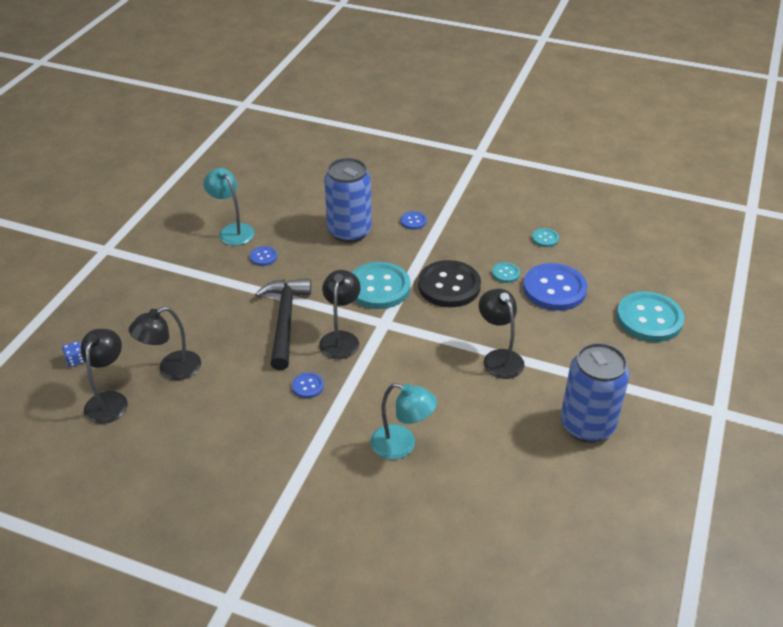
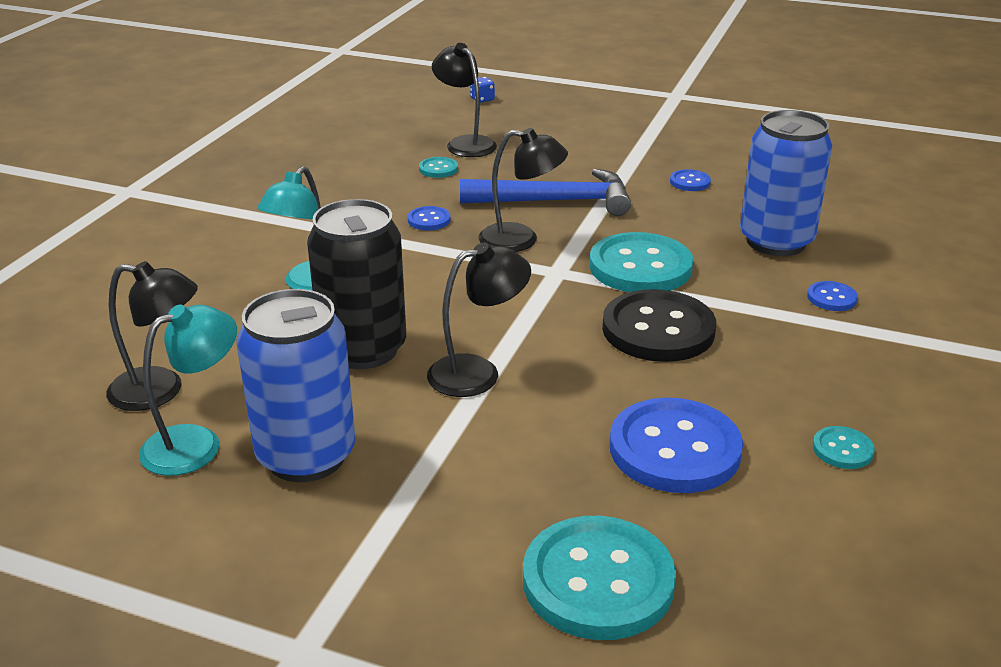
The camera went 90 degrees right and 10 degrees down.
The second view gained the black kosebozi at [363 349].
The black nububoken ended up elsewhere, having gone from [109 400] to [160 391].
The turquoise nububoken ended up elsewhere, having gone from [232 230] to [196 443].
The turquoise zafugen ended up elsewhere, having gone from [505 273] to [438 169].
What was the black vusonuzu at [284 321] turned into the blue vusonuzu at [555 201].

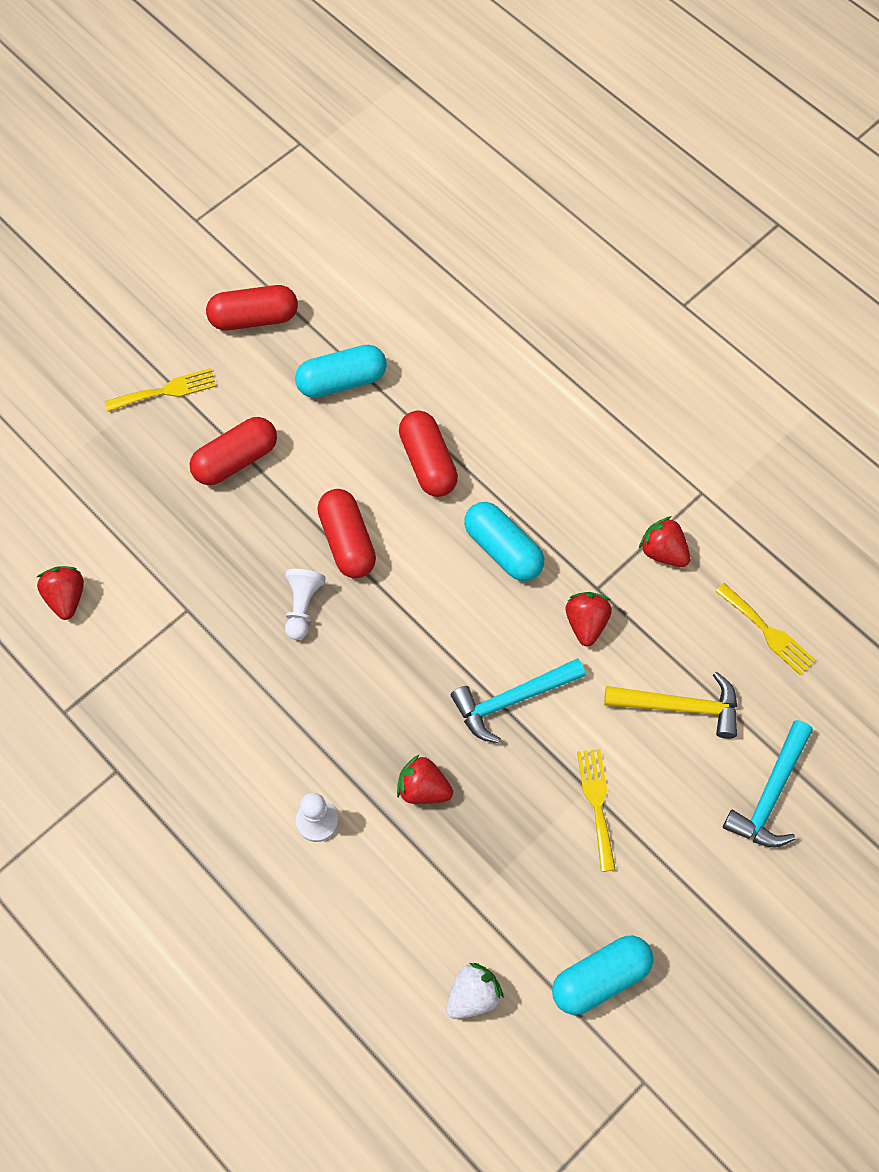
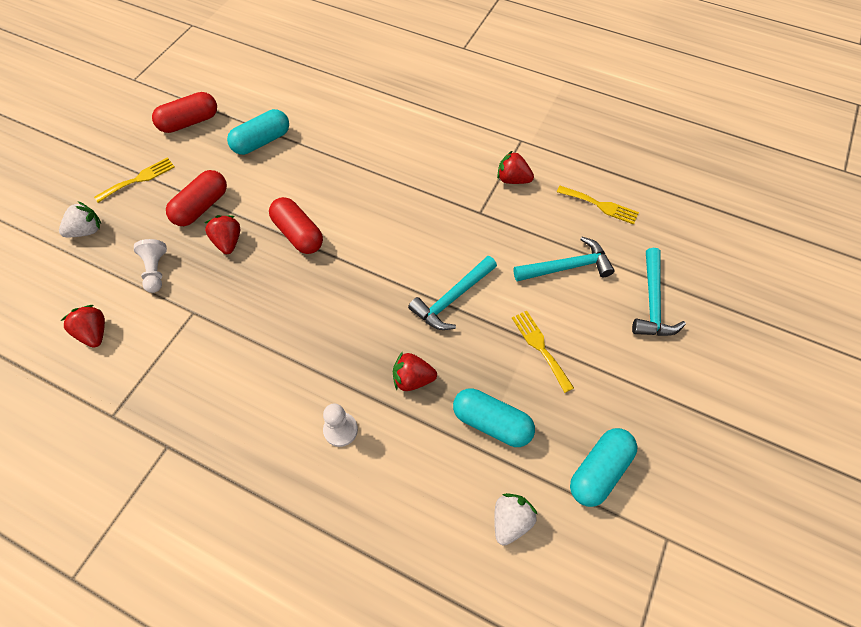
The camera went 20 degrees left and 5 degrees down.
The second view lost the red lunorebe at [428 462].
The second view gained the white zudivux at [87 231].
The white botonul ended up elsewhere, having gone from [302 607] to [156 271].
The turquoise lunorebe ended up elsewhere, having gone from [503 549] to [491 422].
The red zudivux ended up elsewhere, having gone from [586 623] to [228 242].
What was the yellow vusonuzu at [680 707] turned into the turquoise vusonuzu at [567 267].

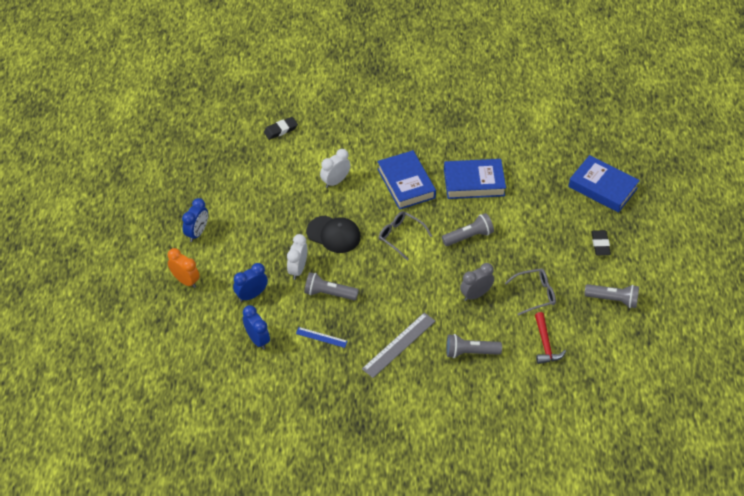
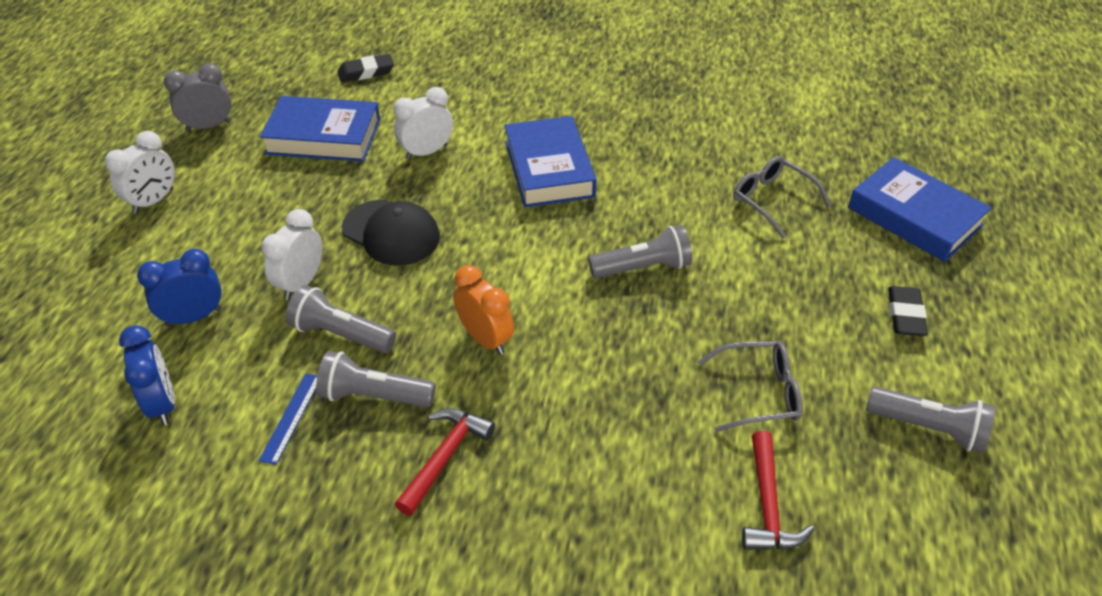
The camera went 10 degrees right and 5 degrees down.
The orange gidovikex ended up elsewhere, having gone from [185 281] to [485 339].
The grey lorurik ended up elsewhere, having gone from [400 236] to [772 200].
The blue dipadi ended up elsewhere, having gone from [474 182] to [323 136].
The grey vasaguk ended up elsewhere, having gone from [470 352] to [374 396].
The grey gidovikex ended up elsewhere, having gone from [475 294] to [208 126].
Where the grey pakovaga stood at [399 344], the red vusonuzu came to stand at [445 457].
What was the blue gidovikex at [197 233] turned into the white gidovikex at [153 201].
The blue pakovaga at [321 337] ended up facing another way, 75 degrees clockwise from before.

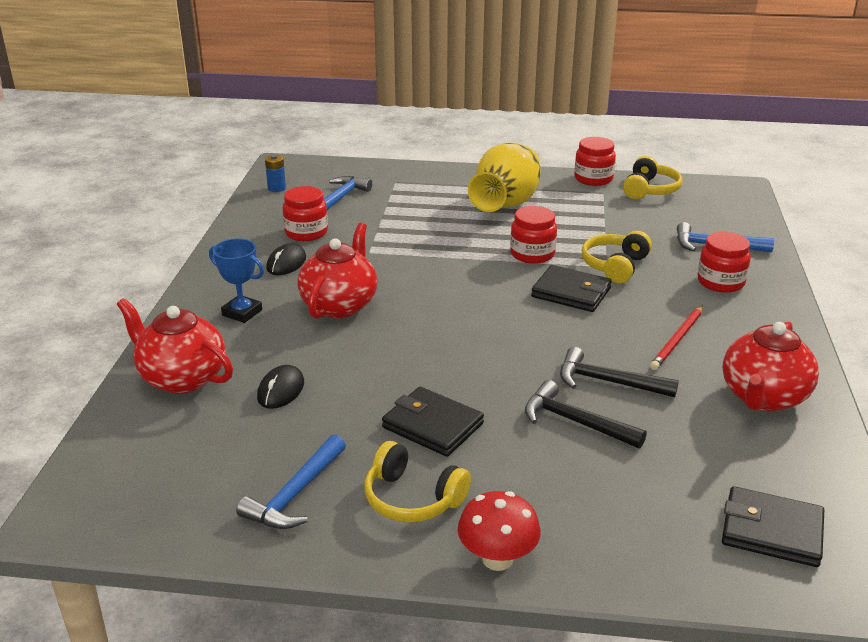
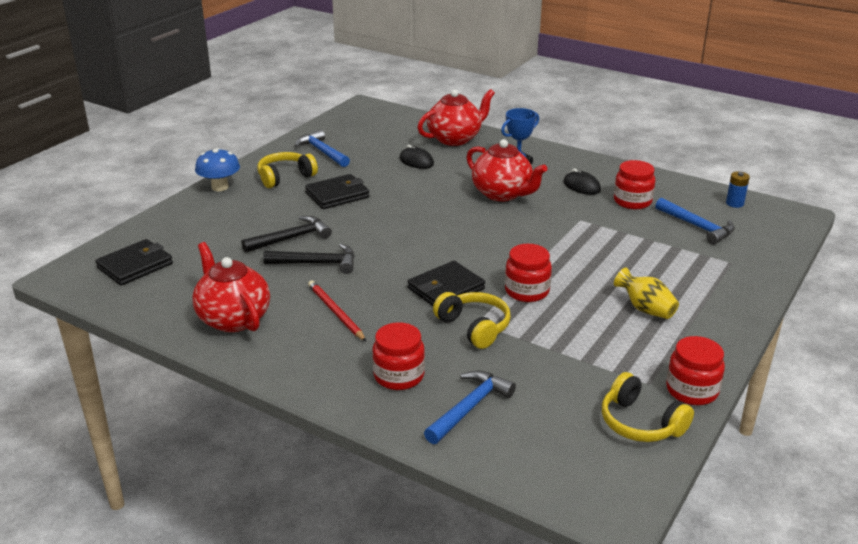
The camera went 115 degrees right and 0 degrees up.
What was the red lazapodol at [497 559] turned into the blue lazapodol at [220 187].
The black vusonuzu at [607 382] ended up facing another way, 45 degrees clockwise from before.
The size of the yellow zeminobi at [506 204] changed by a factor of 0.51.

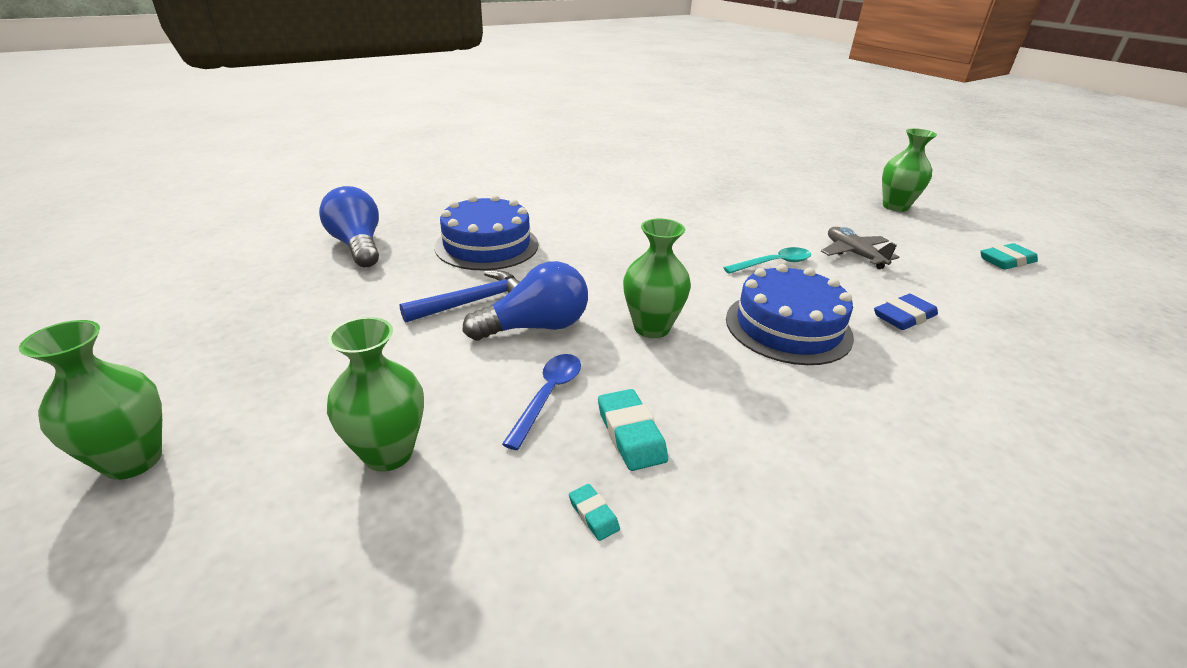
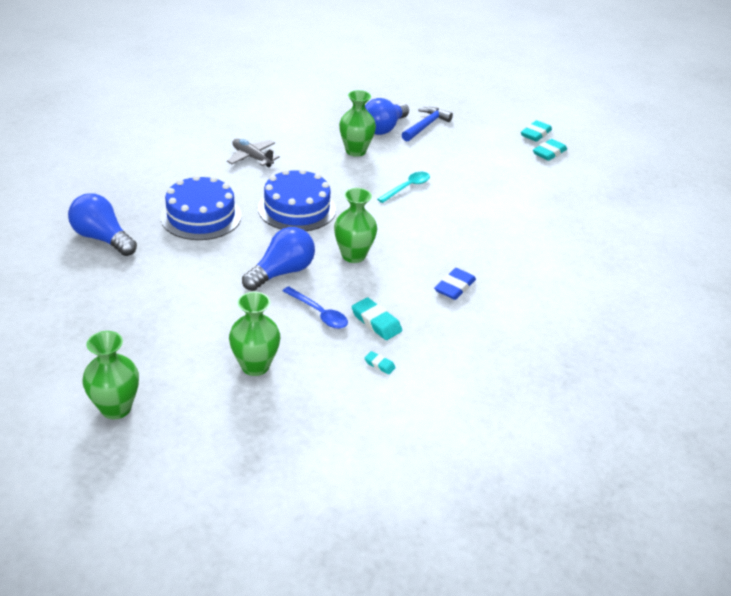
The camera went 25 degrees left and 5 degrees up.
The second view gained the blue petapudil at [384 128].
The second view gained the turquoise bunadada at [535 134].
The blue vusonuzu ended up elsewhere, having gone from [473 302] to [425 126].
The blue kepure ended up elsewhere, having gone from [788 327] to [297 208].
The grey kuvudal ended up elsewhere, having gone from [854 254] to [252 158].
The blue bunadada ended up elsewhere, having gone from [904 317] to [454 287].
The green zeminobi ended up elsewhere, having gone from [895 206] to [355 151].
The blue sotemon at [548 396] ended up facing another way, 135 degrees clockwise from before.

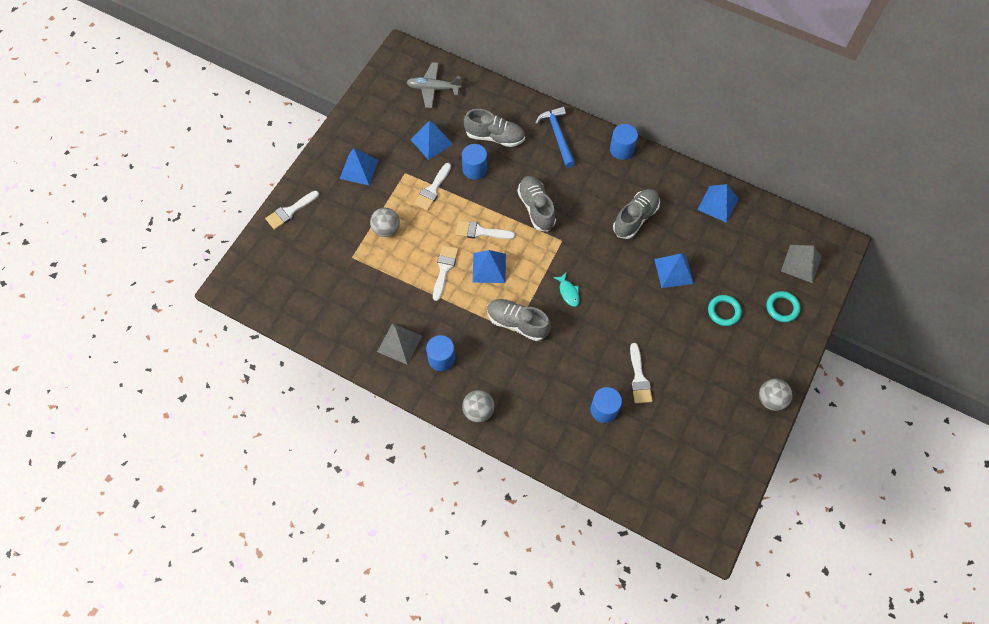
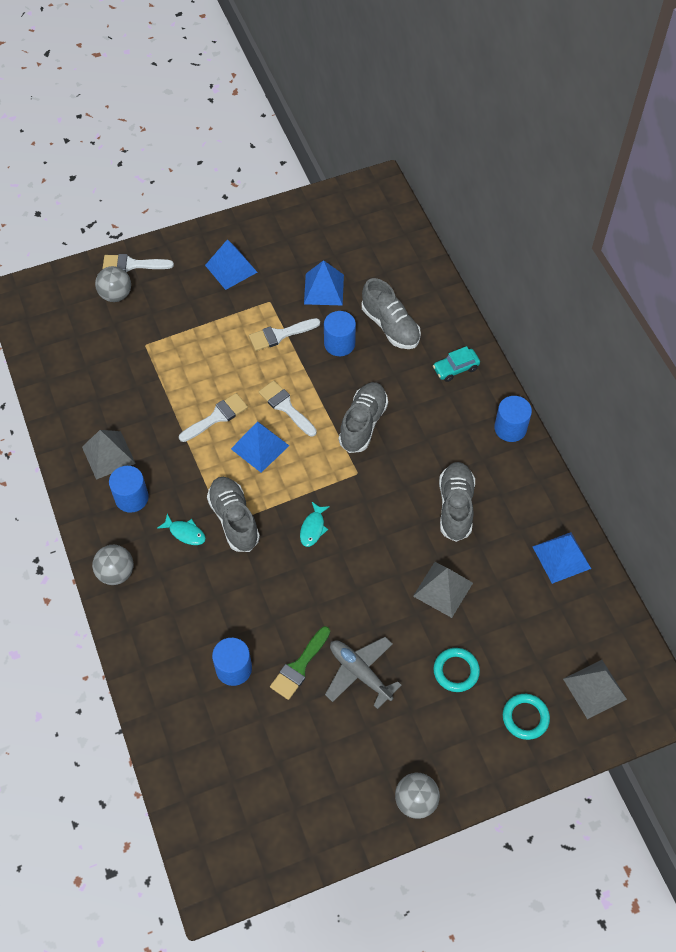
The camera went 40 degrees right and 5 degrees down.
The second view gained the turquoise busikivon at [185 533].
The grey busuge ended up elsewhere, having gone from [386 229] to [116 295].
The grey kuvudal ended up elsewhere, having gone from [433 88] to [360 673].
Where the blue vusonuzu stood at [557 136], the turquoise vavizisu came to stand at [455 368].
What was the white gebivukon at [639 378] turned into the green gebivukon at [299 666].
What was the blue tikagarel at [673 271] turned into the grey tikagarel at [443 589].
The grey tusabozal at [635 218] ended up facing another way, 75 degrees counterclockwise from before.

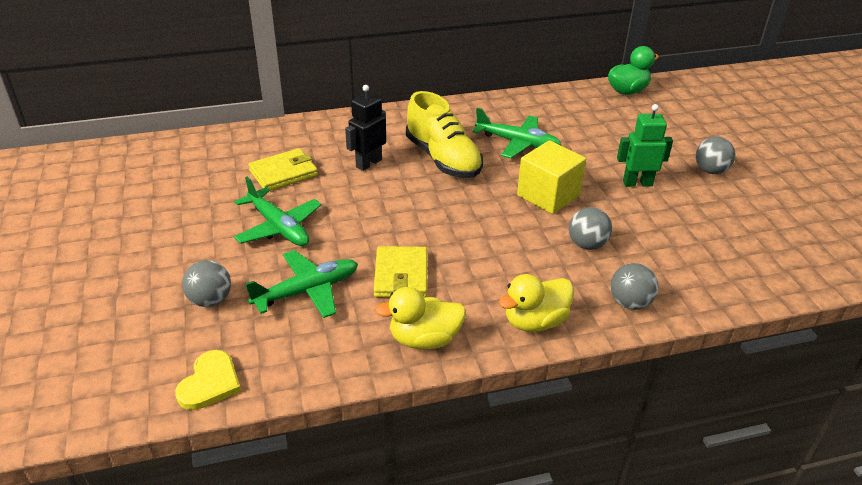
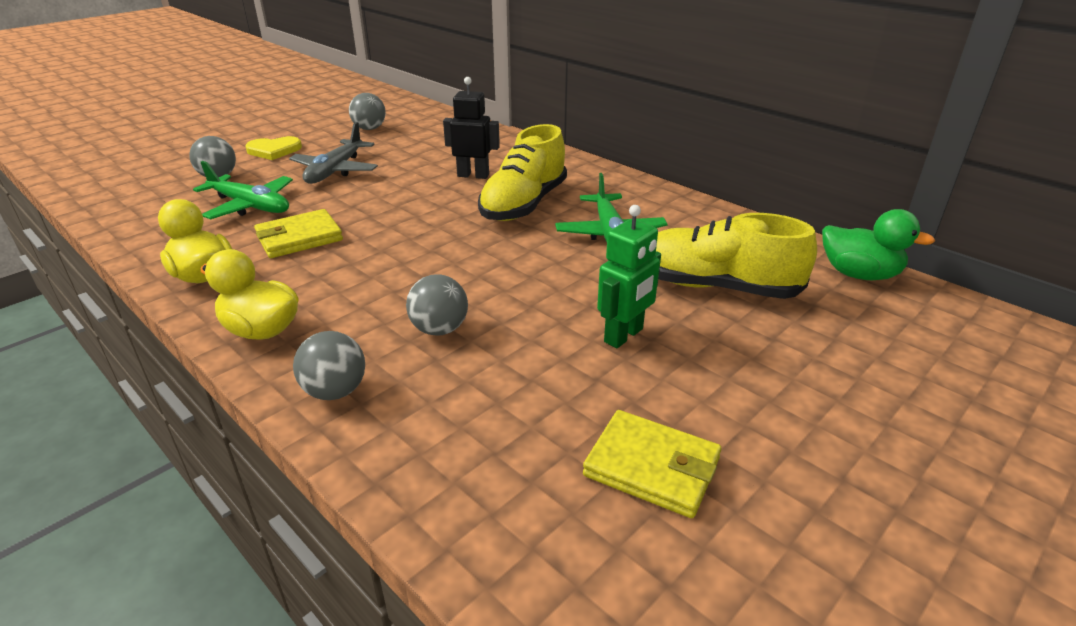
The camera went 60 degrees right and 5 degrees down.
The second view lost the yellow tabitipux at [548 195].
The second view gained the yellow tusabozal at [716 286].
The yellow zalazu ended up elsewhere, having gone from [210 383] to [274 150].
The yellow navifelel ended up elsewhere, having gone from [283 173] to [651 467].
The grey busuge ended up elsewhere, having gone from [710 171] to [369 129].
What was the green kuvudal at [278 227] turned into the grey kuvudal at [335 170].
The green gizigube at [637 183] ended up facing another way, 75 degrees clockwise from before.

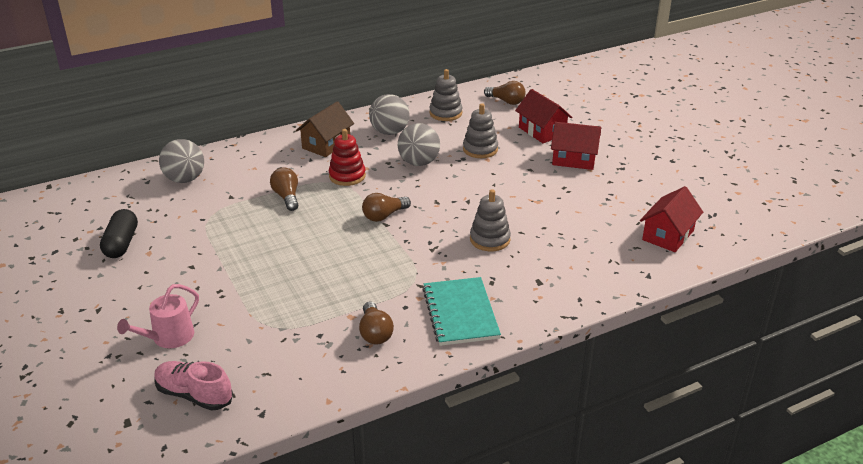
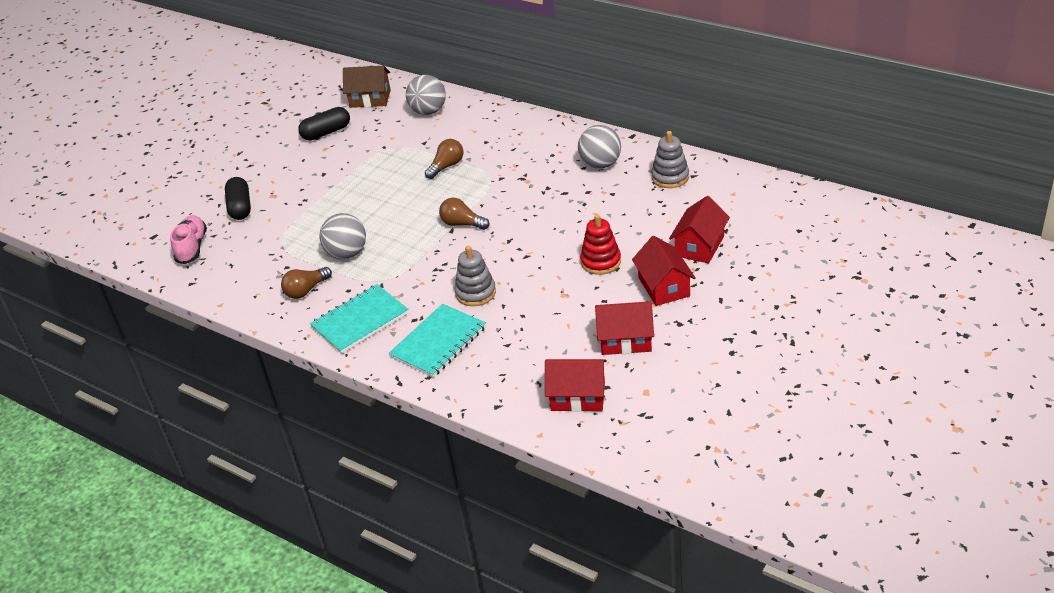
The camera went 65 degrees right and 5 degrees up.
The second view lost the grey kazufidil at [480 149].
The second view lost the brown petapudil at [506 101].
The second view gained the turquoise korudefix at [438 342].
The second view gained the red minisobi at [625 340].
The brown minisobi ended up elsewhere, having gone from [326 144] to [370 99].
The red kazufidil ended up elsewhere, having gone from [347 176] to [601 262].
The grey busuge ended up elsewhere, having gone from [419 162] to [347 253].
Where the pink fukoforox stood at [169 337], the black lunorebe came to stand at [240 207].

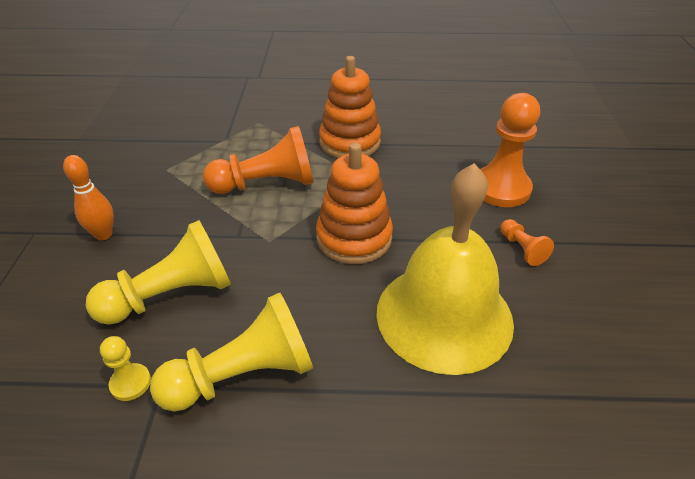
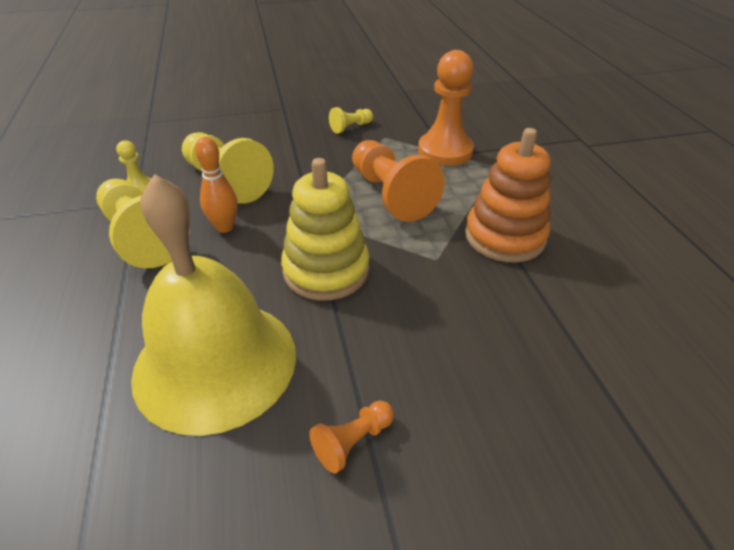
The camera went 75 degrees right and 0 degrees up.
The second view gained the yellow botonul at [350 127].
The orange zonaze ended up elsewhere, having gone from [103 235] to [224 227].
The orange botonul ended up elsewhere, having gone from [501 188] to [445 151].
What was the orange kazufidil at [354 238] turned into the yellow kazufidil at [326 270].

